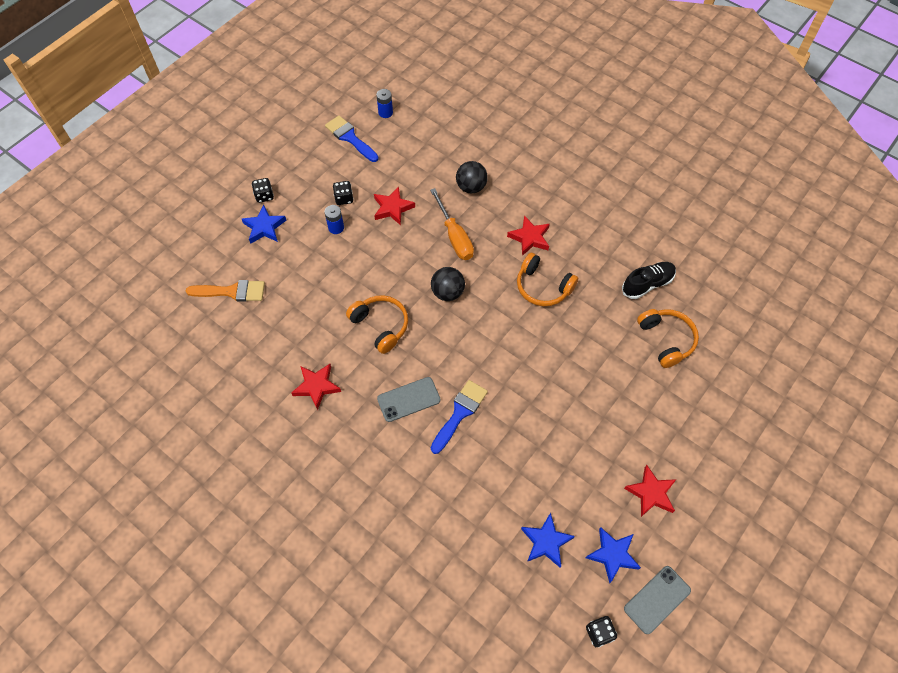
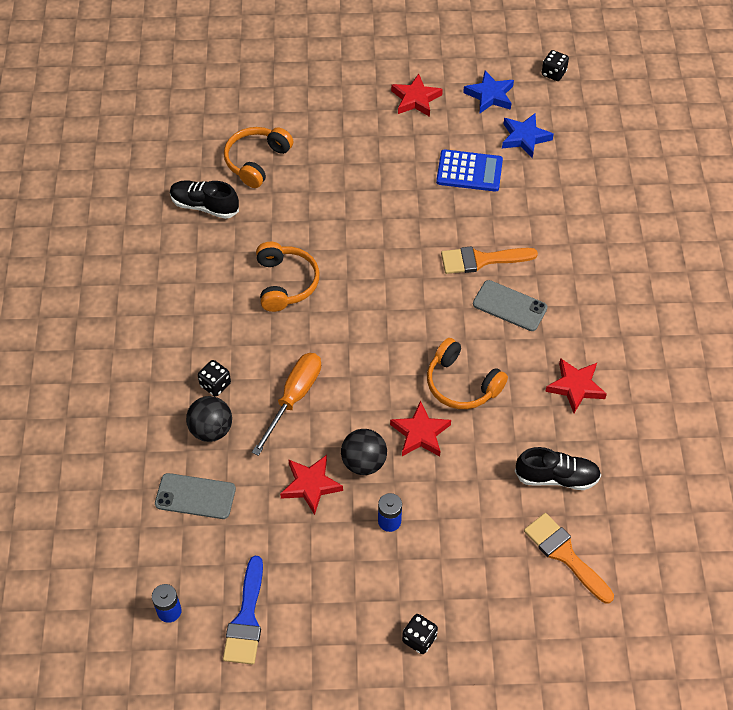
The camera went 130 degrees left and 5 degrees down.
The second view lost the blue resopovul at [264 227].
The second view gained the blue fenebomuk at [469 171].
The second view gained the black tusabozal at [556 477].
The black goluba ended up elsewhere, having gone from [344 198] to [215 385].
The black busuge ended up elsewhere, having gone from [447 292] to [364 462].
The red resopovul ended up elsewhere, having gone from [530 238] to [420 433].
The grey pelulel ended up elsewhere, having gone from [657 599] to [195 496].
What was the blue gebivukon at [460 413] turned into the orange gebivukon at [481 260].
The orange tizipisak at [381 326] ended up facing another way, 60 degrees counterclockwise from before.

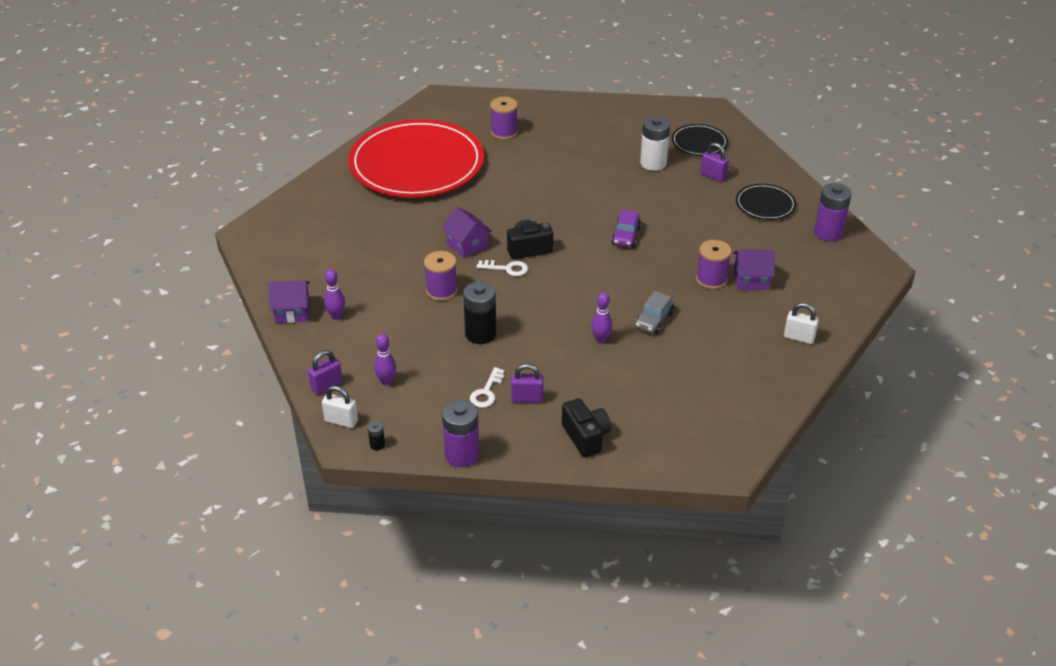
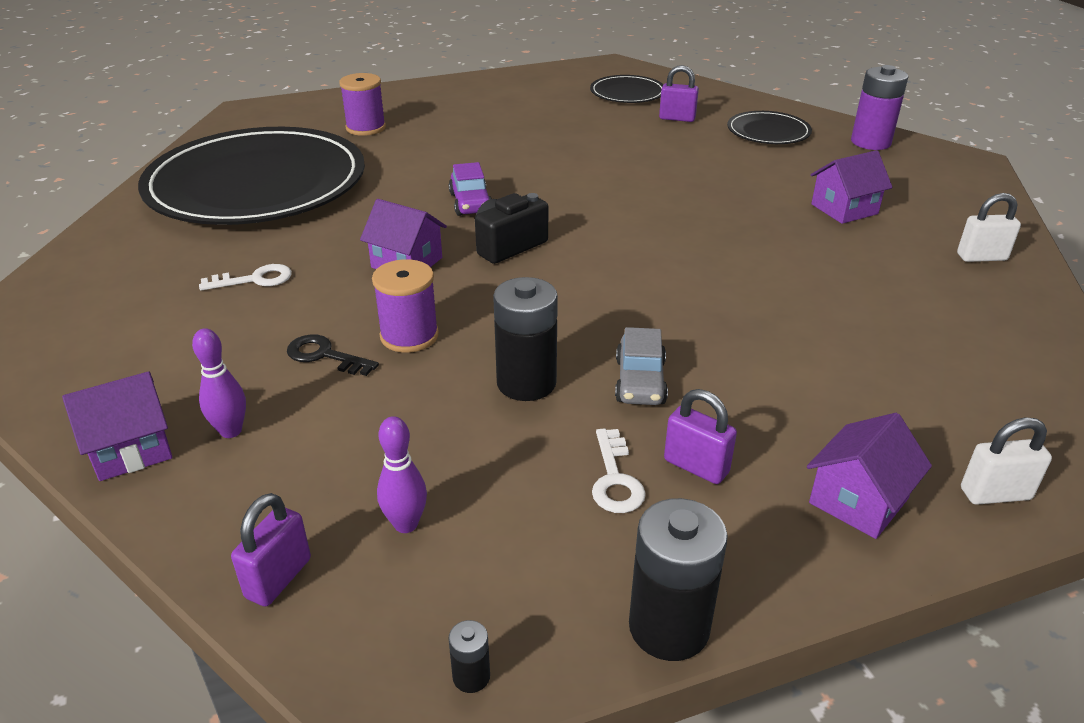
The camera went 25 degrees left and 5 degrees down.
The second view lost the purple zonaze at [601 339].
The second view lost the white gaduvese at [653 163].
The second view lost the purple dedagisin at [711 279].
The second view gained the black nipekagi at [324 356].
The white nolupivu ended up elsewhere, having gone from [341 421] to [995 494].
The white nipekagi ended up elsewhere, having gone from [507 268] to [254 279].
The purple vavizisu ended up elsewhere, having gone from [625 236] to [470 203].
The grey vavizisu ended up elsewhere, having gone from [654 320] to [640 381].
Where the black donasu stood at [586 437], the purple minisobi came to stand at [858 501].
What was the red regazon at [416 164] turned into the black regazon at [257 184].
What was the purple gaduvese at [462 455] turned into the black gaduvese at [669 627].
The purple nolupivu at [527 398] ended up facing another way, 60 degrees clockwise from before.

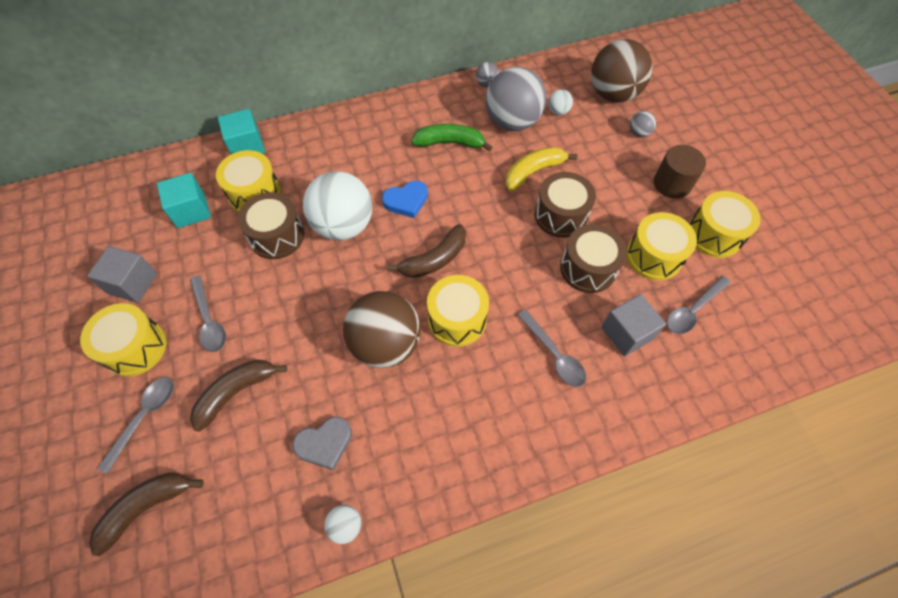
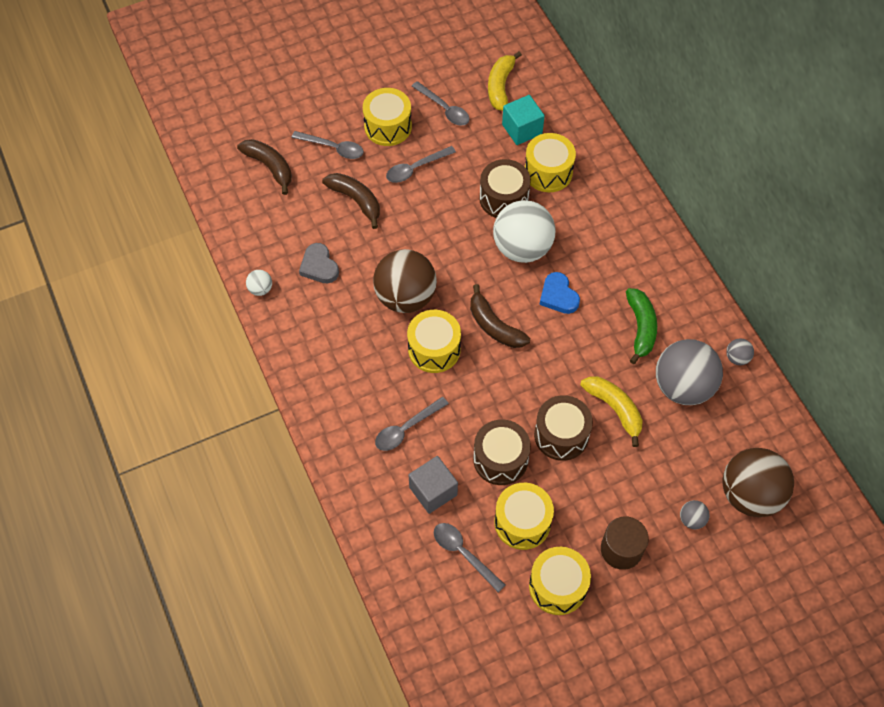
The camera went 85 degrees right and 0 degrees up.
The second view lost the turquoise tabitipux at [247 146].
The second view lost the white busuge at [558 111].
The second view gained the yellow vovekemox at [500 86].
Where the grey tabitipux stood at [133 283], the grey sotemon came to stand at [444 109].

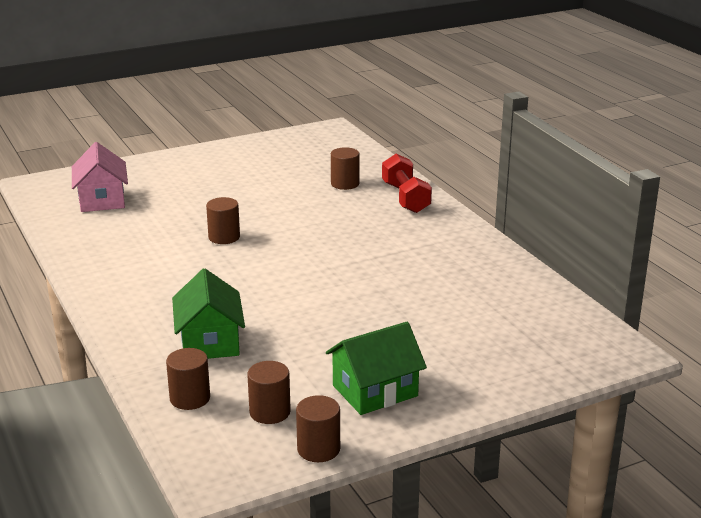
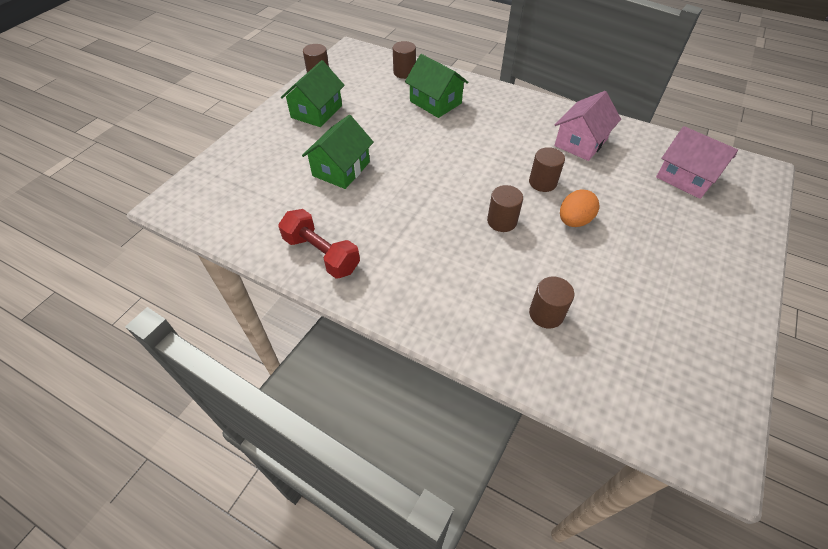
The camera went 145 degrees right and 25 degrees up.
The second view gained the green minisobi at [341 169].
The second view gained the pink minisobi at [580 142].
The second view gained the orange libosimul at [574 221].
The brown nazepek ended up elsewhere, having gone from [270 412] to [502 221].
The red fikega ended up elsewhere, having gone from [405 198] to [321 254].

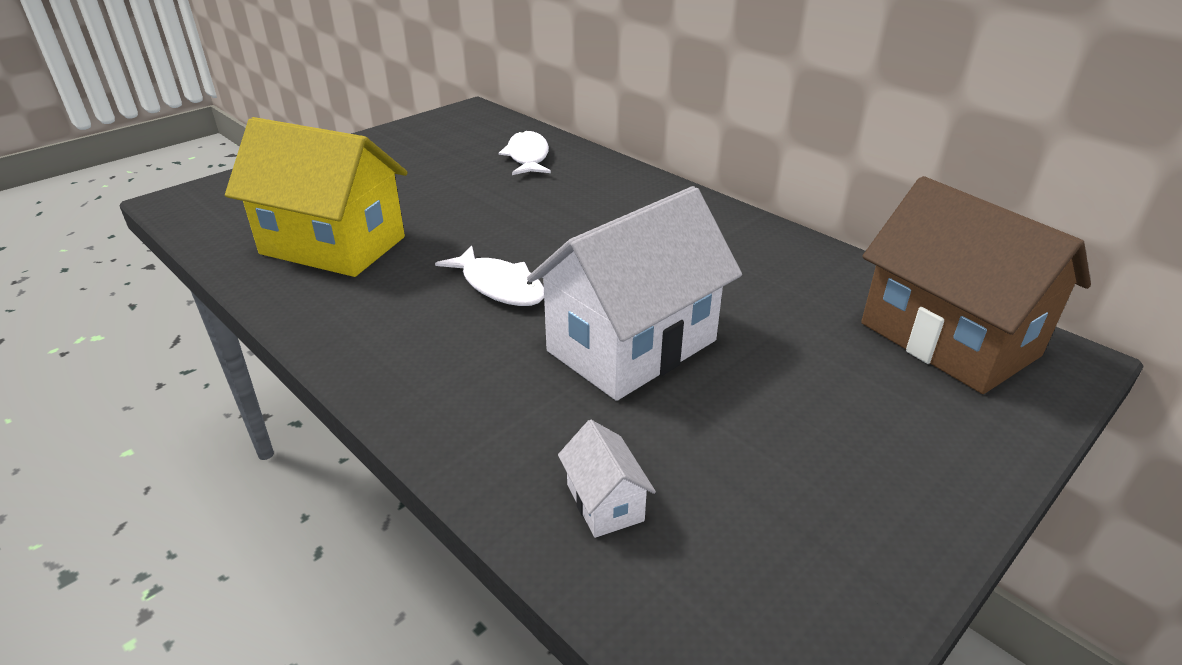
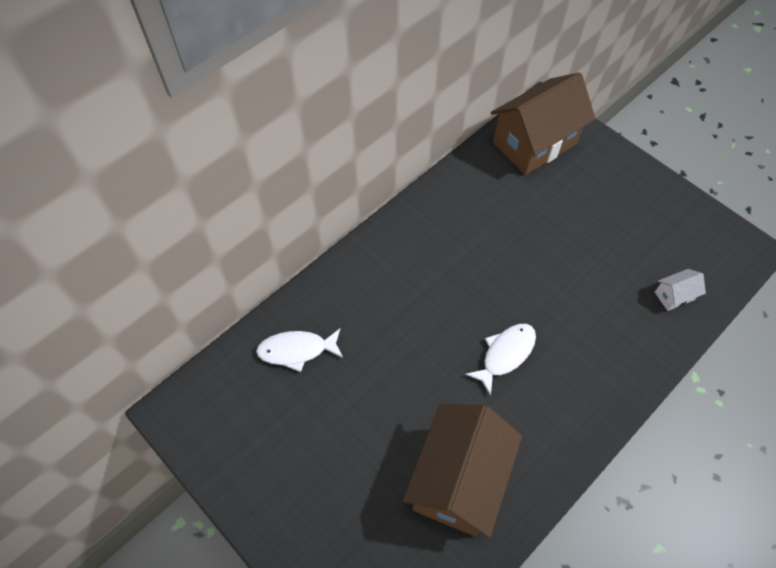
The camera went 90 degrees left and 25 degrees up.
The second view lost the white minisobi at [632 346].
What was the yellow minisobi at [333 245] turned into the brown minisobi at [458 480].

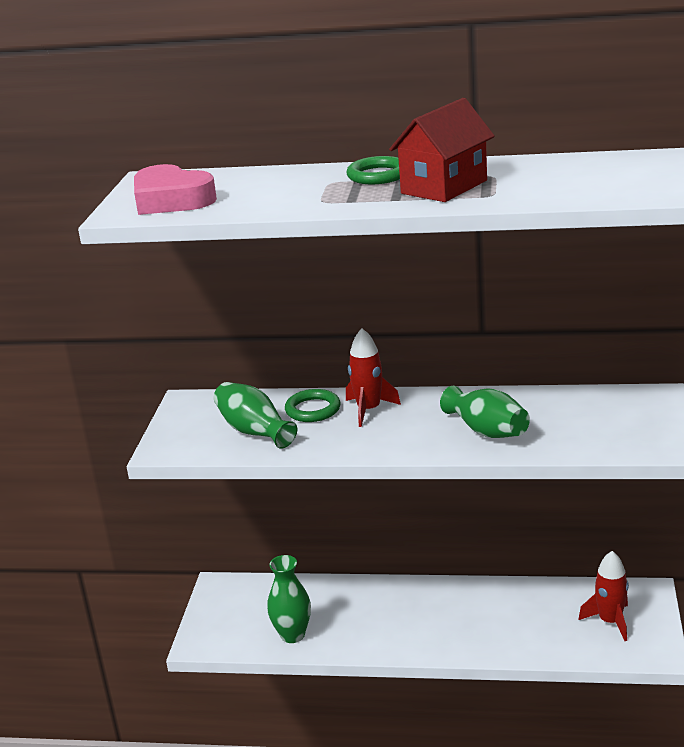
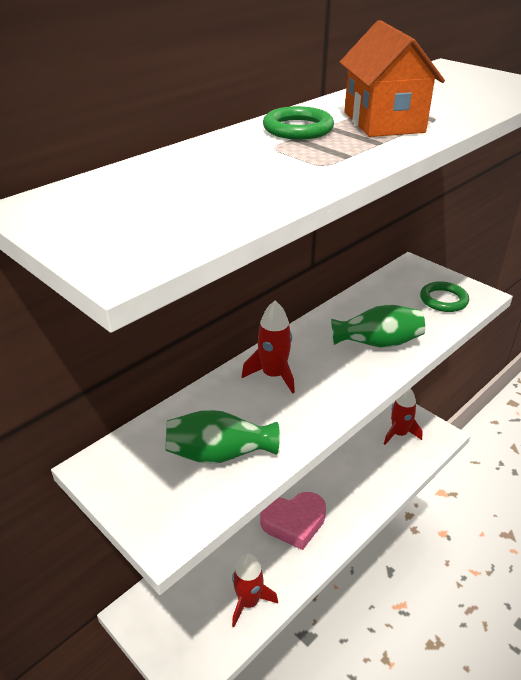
The camera went 55 degrees left and 10 degrees up.
The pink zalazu ended up elsewhere, having gone from [171 200] to [293 522].
The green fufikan ended up elsewhere, having gone from [313 409] to [443 300].
Where the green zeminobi stood at [292 635], the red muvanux came to stand at [249 602].
What was the red minisobi at [444 187] turned into the orange minisobi at [383 122].

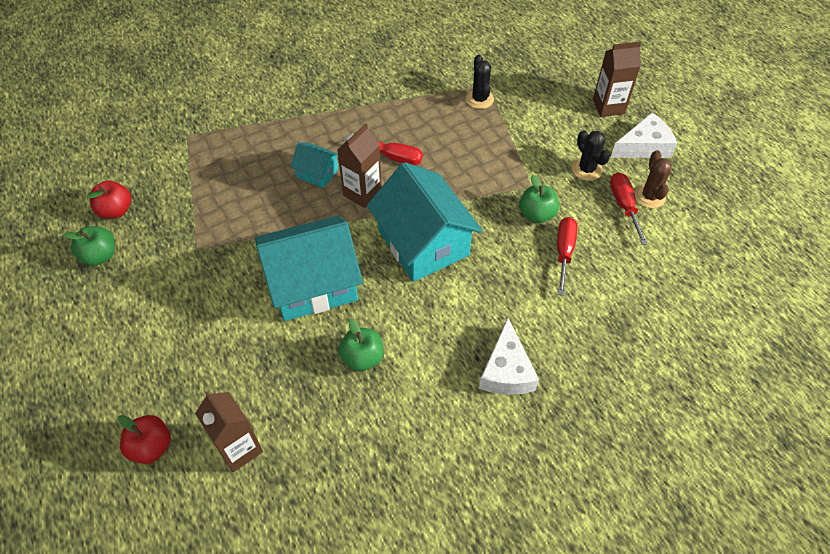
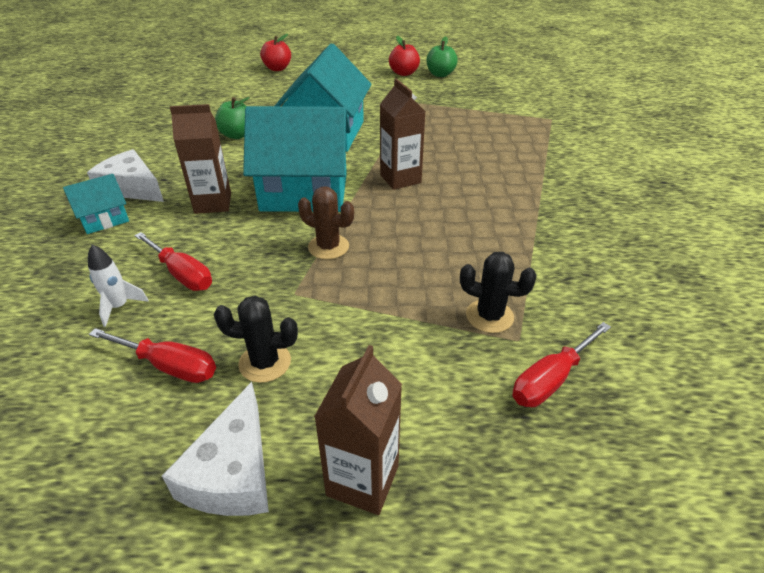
The camera went 120 degrees right and 15 degrees down.
The second view lost the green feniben at [536 214].
The second view gained the white muvanux at [119 307].
The red feniben ended up elsewhere, having gone from [116 210] to [404 73].
The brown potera ended up elsewhere, having gone from [239 448] to [213 203].
The turquoise minisobi ended up elsewhere, having gone from [317 173] to [104 219].
The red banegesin ended up elsewhere, having gone from [392 157] to [551 379].
The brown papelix ended up elsewhere, having gone from [649 196] to [328 247].

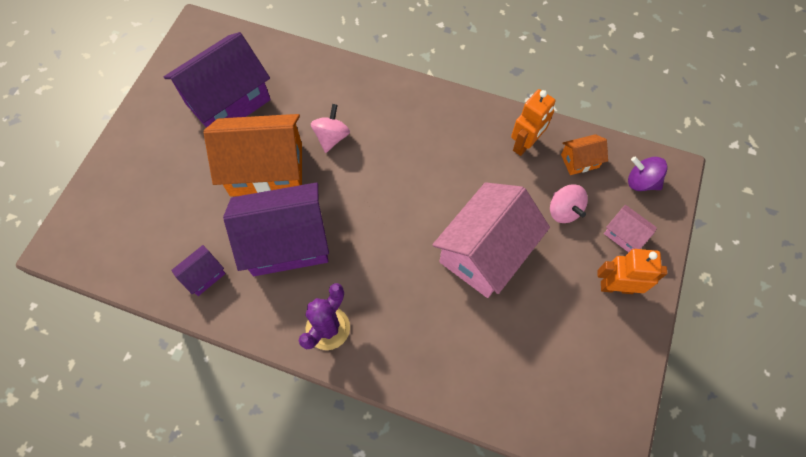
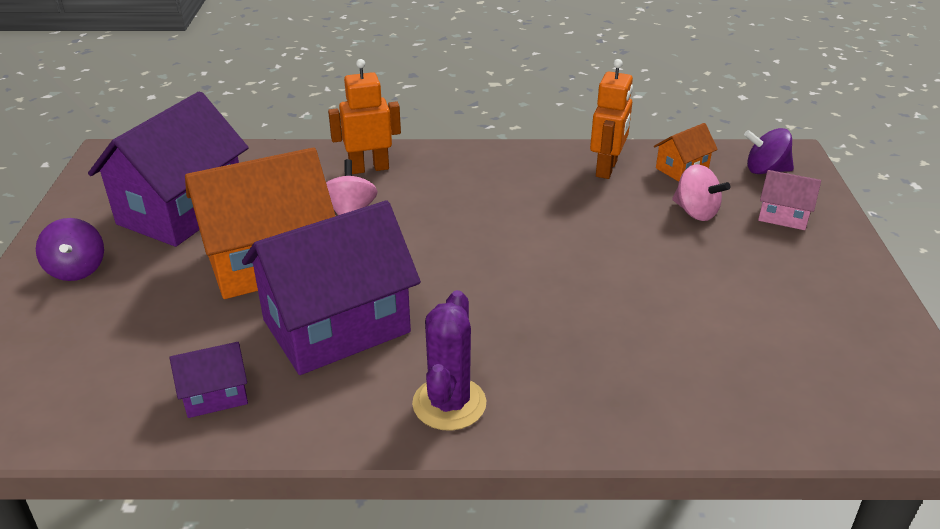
The camera went 20 degrees left and 30 degrees down.
The second view lost the pink minisobi at [485 252].
The second view gained the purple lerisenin at [77 269].
The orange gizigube ended up elsewhere, having gone from [616 287] to [369 168].
The purple minisobi at [204 275] ended up facing another way, 45 degrees clockwise from before.

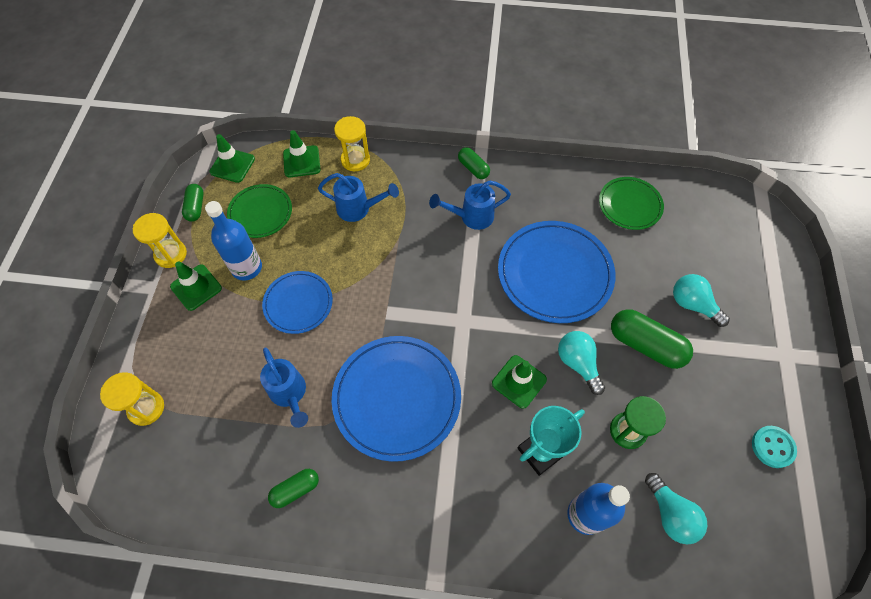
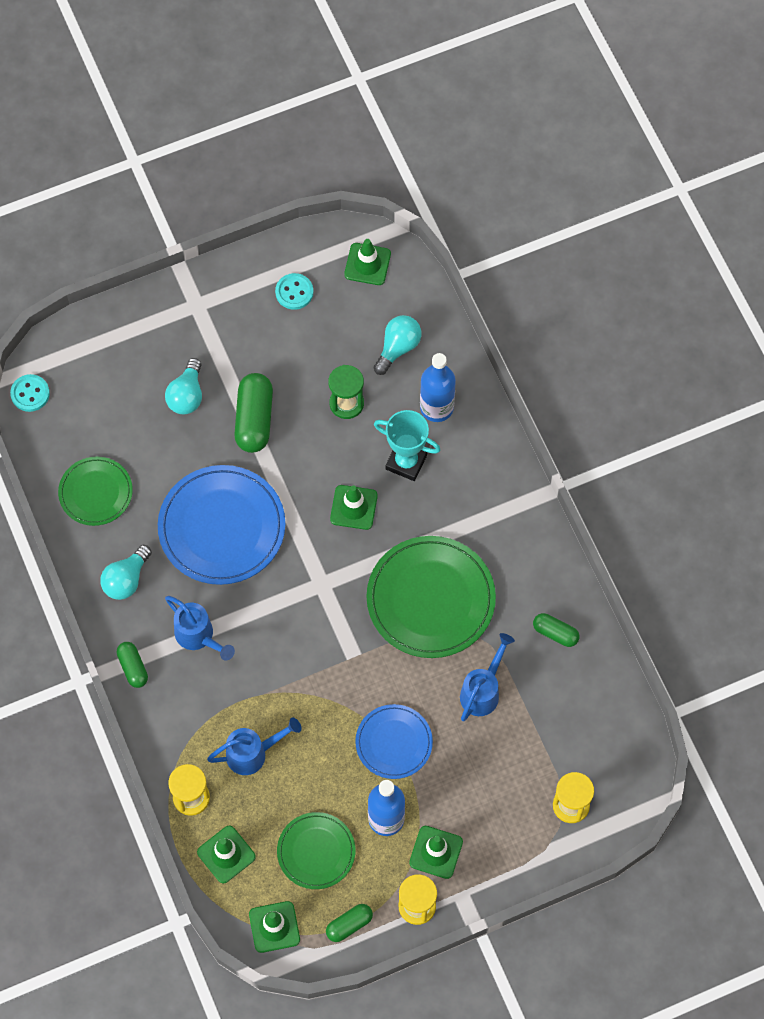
The camera went 120 degrees left and 5 degrees up.
The second view gained the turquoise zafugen at [30 394].
The second view gained the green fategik at [367 264].
The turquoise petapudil ended up elsewhere, having gone from [578 363] to [126 579].
What was the blue regazon at [397 398] turned into the green regazon at [430 599].
The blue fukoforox at [359 209] ended up facing another way, 90 degrees clockwise from before.
The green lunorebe at [473 168] ended up facing another way, 45 degrees counterclockwise from before.

